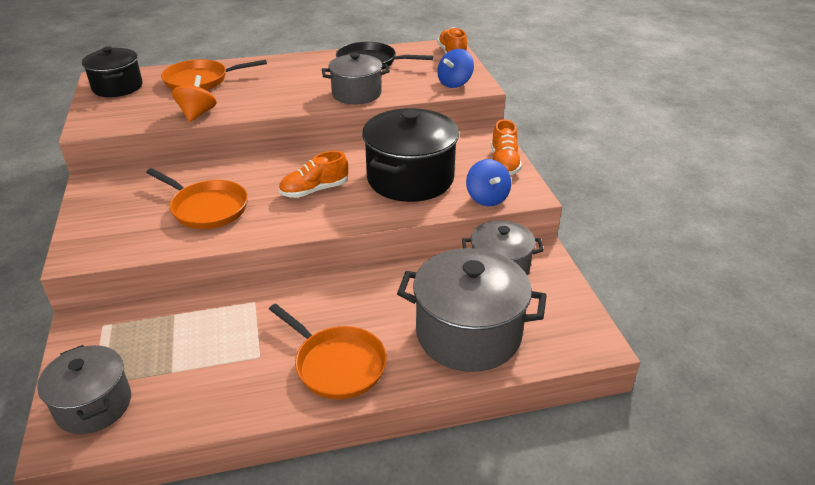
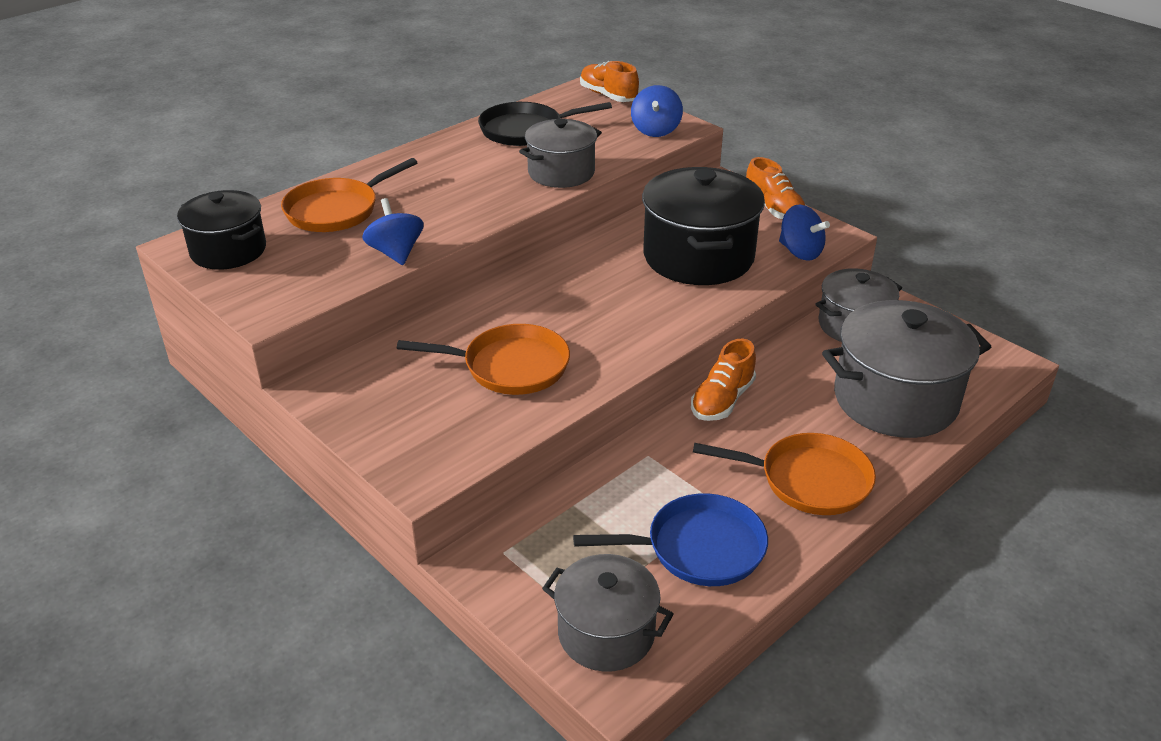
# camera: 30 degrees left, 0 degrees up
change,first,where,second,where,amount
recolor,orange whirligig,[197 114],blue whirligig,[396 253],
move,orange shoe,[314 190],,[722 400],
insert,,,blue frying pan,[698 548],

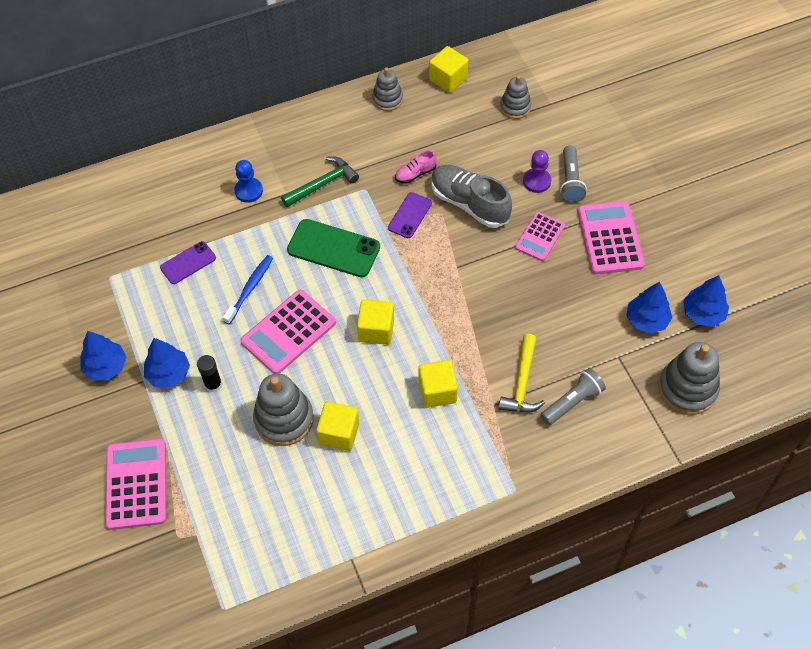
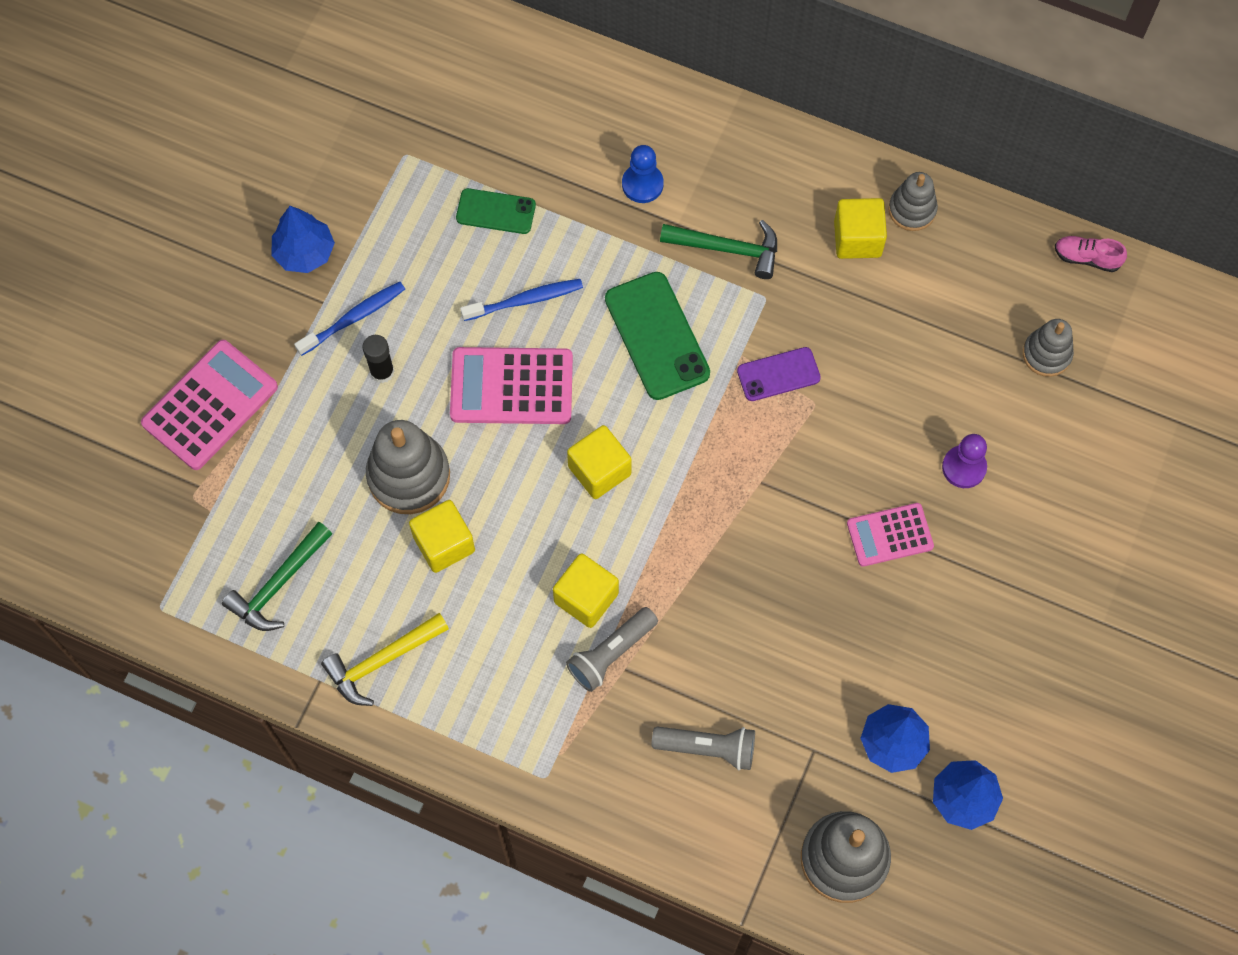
# camera: 45 degrees right, 10 degrees up
change,first,where,second,where,amount
replace,blue fir tree,[169 373],blue tooth brush,[354 318],
recolor,royal purple mobile phone,[188 263],green mobile phone,[496 211],
move,rosy shoe,[415 174],,[1086 258],
move,yellow block,[448 79],,[857 239],
delete,ash-grey shoe,[469 203],,,
move,yellow carpenter's hammer,[522 382],,[382 661],
move,ash-grey flashlight,[570 181],,[611 653],
delete,rosy adding machine,[610 238],,,
insert,,,green carpenter's hammer,[279 584],

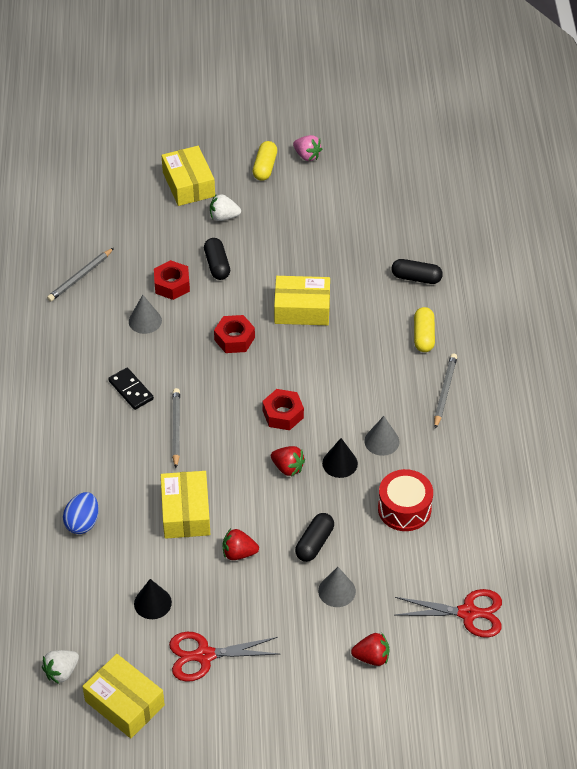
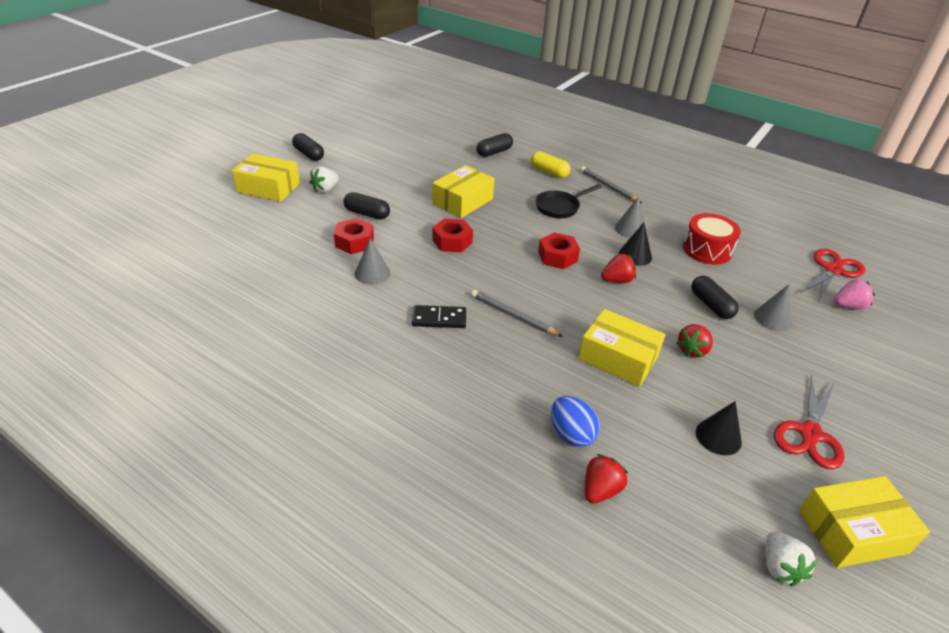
# camera: 55 degrees left, 10 degrees down
change,first,where,second,where,amount
delete,ash-grey lead pencil,[80 277],,,
recolor,yellow capsule,[265 167],black capsule,[308 154],
move,rosy toy strawberry,[307 156],,[848 306],
move,red toy strawberry,[372 657],,[600 490],
insert,,,black frying pan,[560 207],

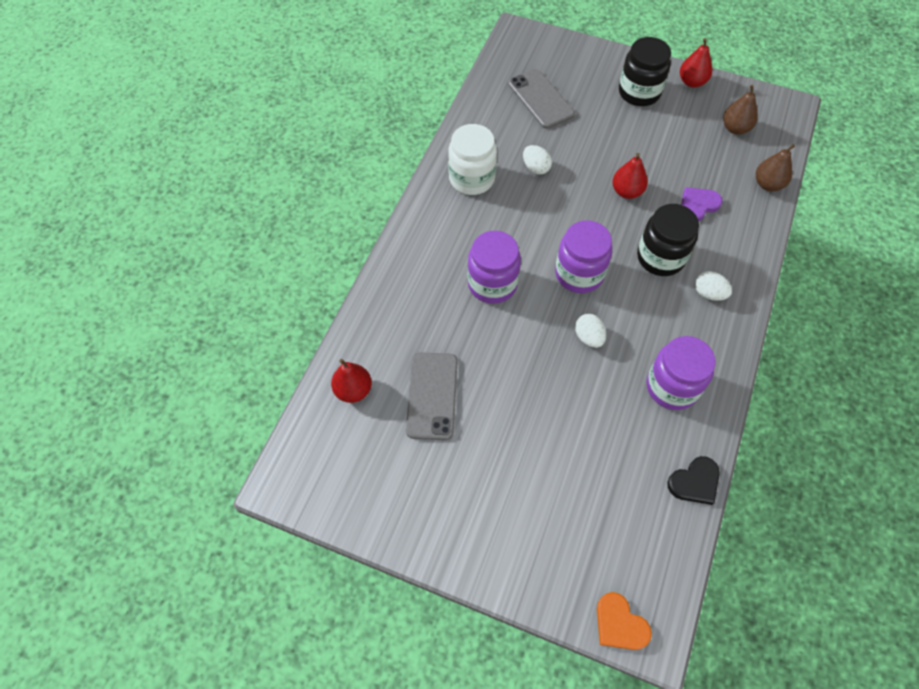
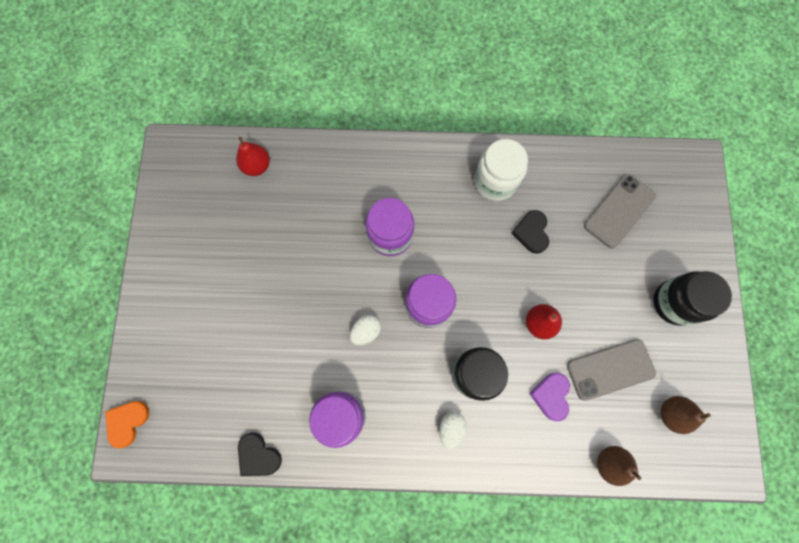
# camera: 70 degrees right, 15 degrees up
change,first,where,second,where,amount
move,ash-grey mobile phone,[432 396],,[610 369],
replace,snow-white egg,[536 168],black heart,[531 232],
delete,red pear,[692 82],,,
rotate,royal purple heart,[698 205],,[551 396],120 degrees counterclockwise

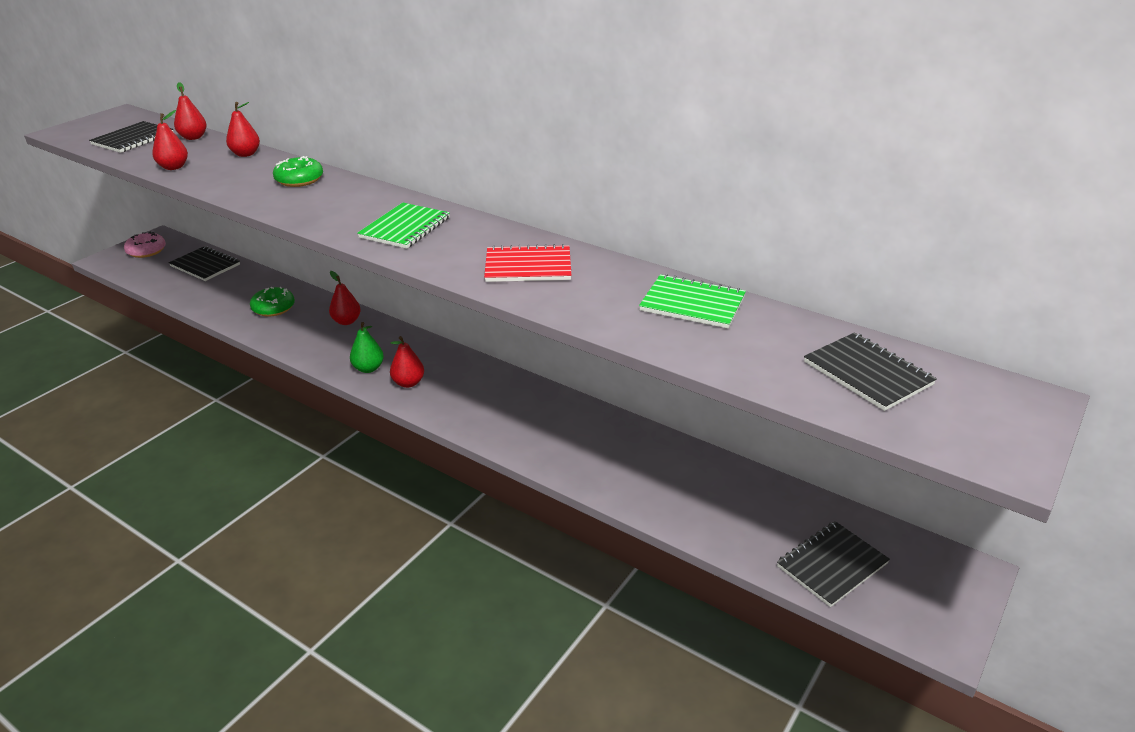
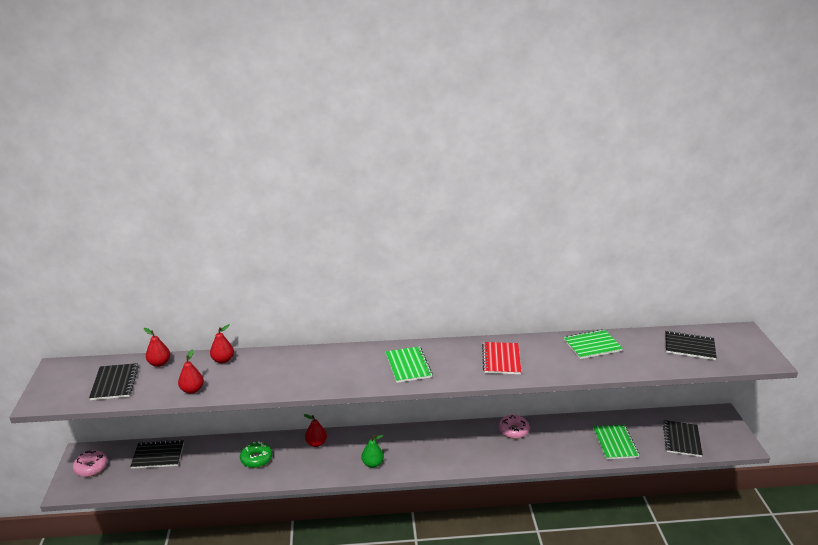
# camera: 40 degrees left, 5 degrees down
change,first,where,second,where,amount
delete,green doughnut,[299 180],,,
delete,red pear,[408 383],,,
rotate,red notebook,[528 266],,[501 359],45 degrees counterclockwise
insert,,,rosy doughnut,[513 430],
insert,,,green notebook,[615 443],

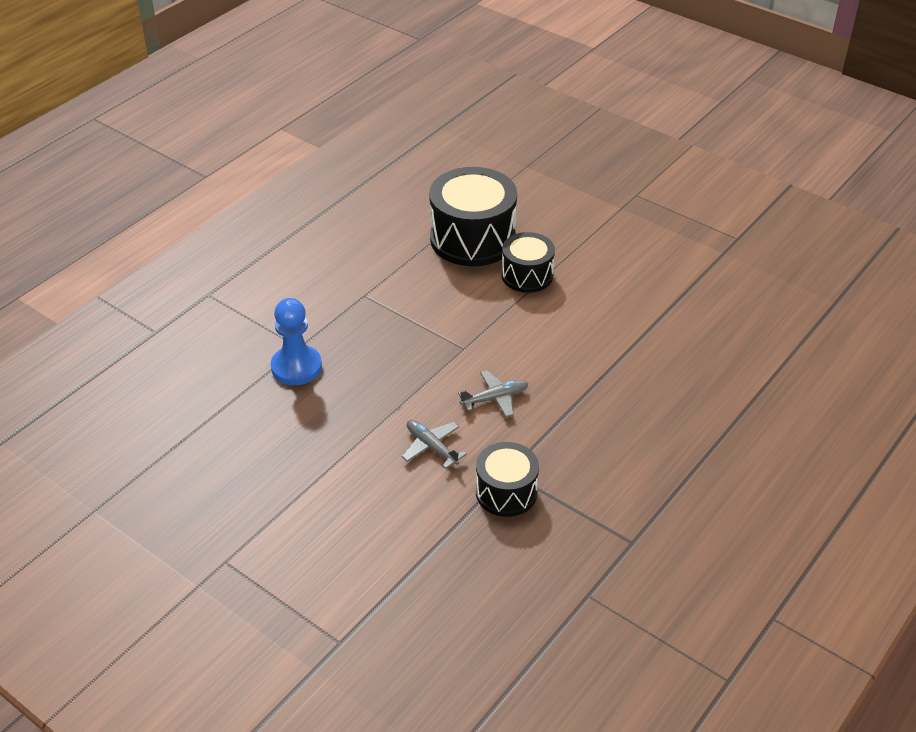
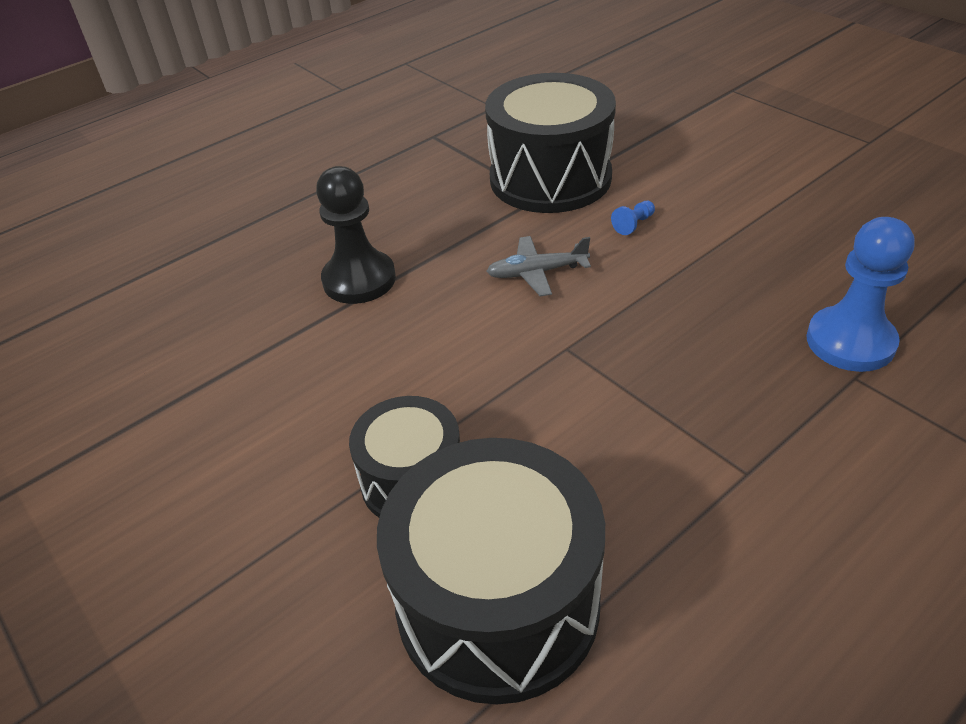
# camera: 165 degrees left, 0 degrees up
change,first,where,second,where,amount
replace,ash-grey toy plane,[431 447],blue game pawn,[633 224],
resize,black drum,[506 492],,[550 178],x1.71
insert,,,black game pawn,[359 280],

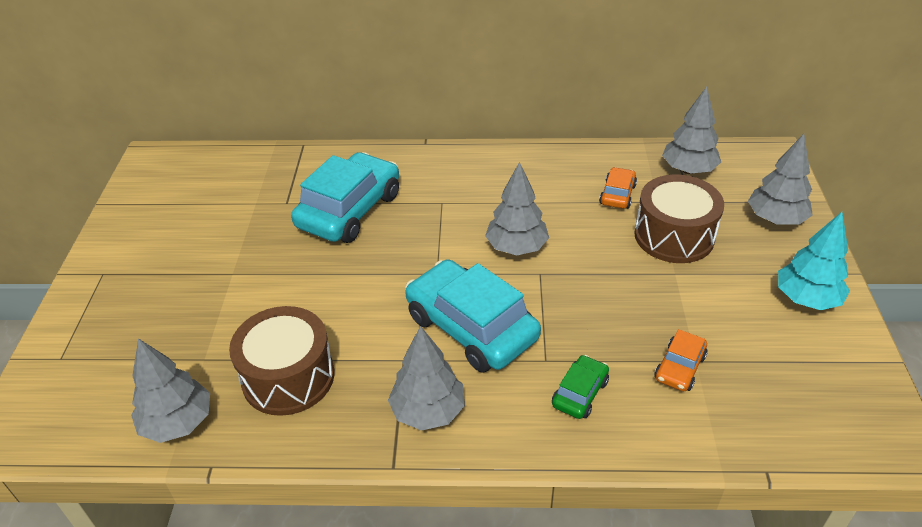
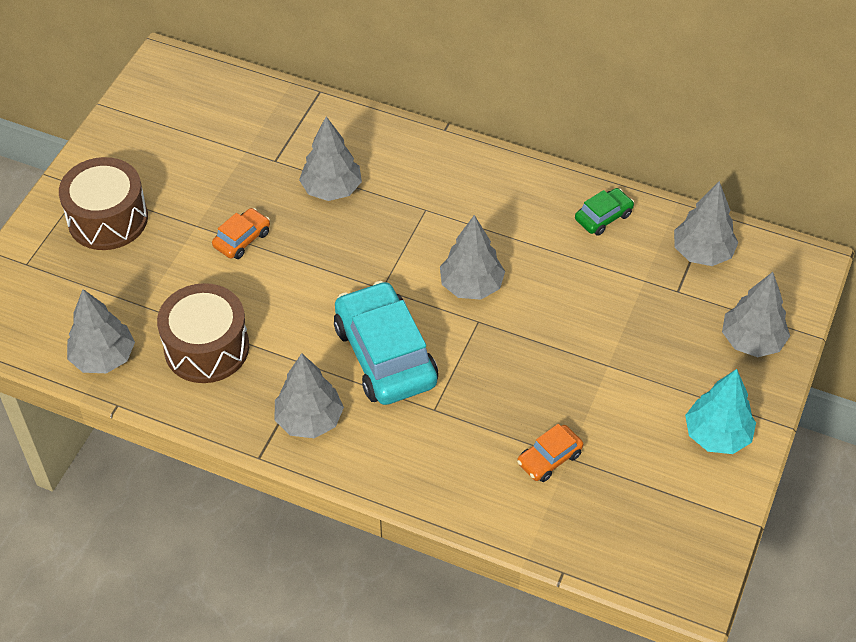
# camera: 20 degrees right, 10 degrees up
change,first,where,second,where,amount
replace,teal toy car,[349 210],ash-grey fir tree,[331 189],
move,green toy car,[580 393],,[603 217],
move,orange toy car,[617 194],,[242 239],
move,dark brown drum,[674 236],,[108 219],

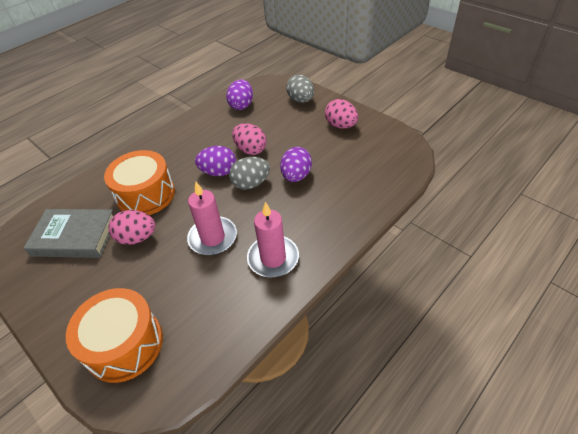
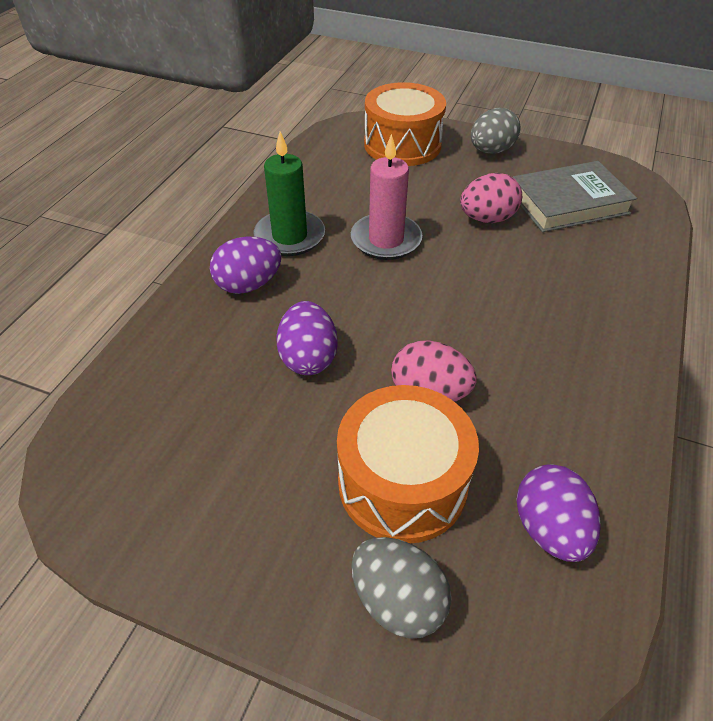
# camera: 155 degrees right, 0 degrees up
change,first,where,second,where,amount
move,orange drum,[146 195],,[402 482],
move,royal purple egg,[219 172],,[248 285],
move,ash-grey egg,[251 184],,[491 151],
recolor,rosy wax candle,[273 258],green wax candle,[289 236],
delete,rosy egg,[341 125],,,

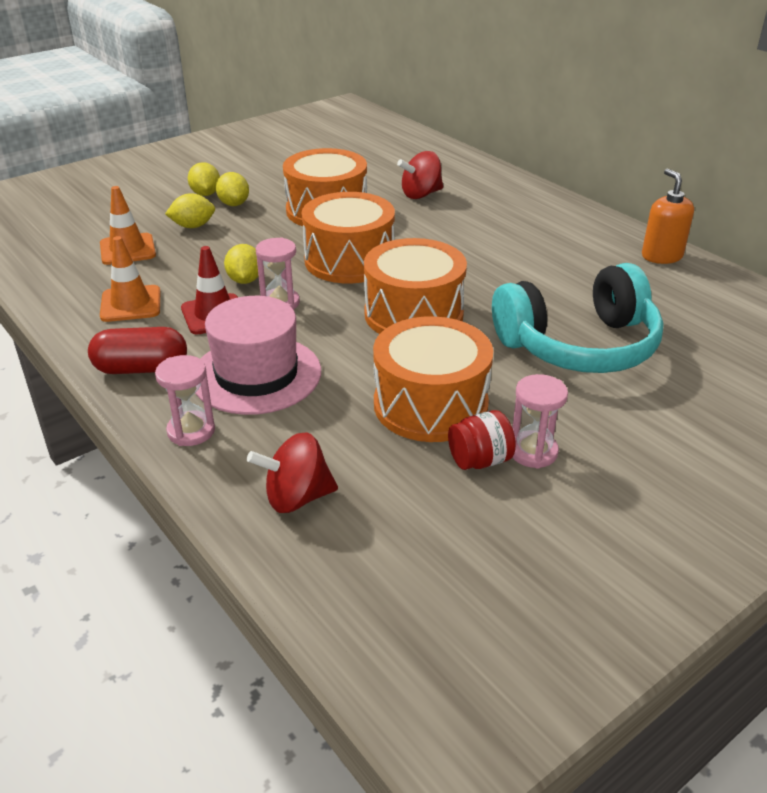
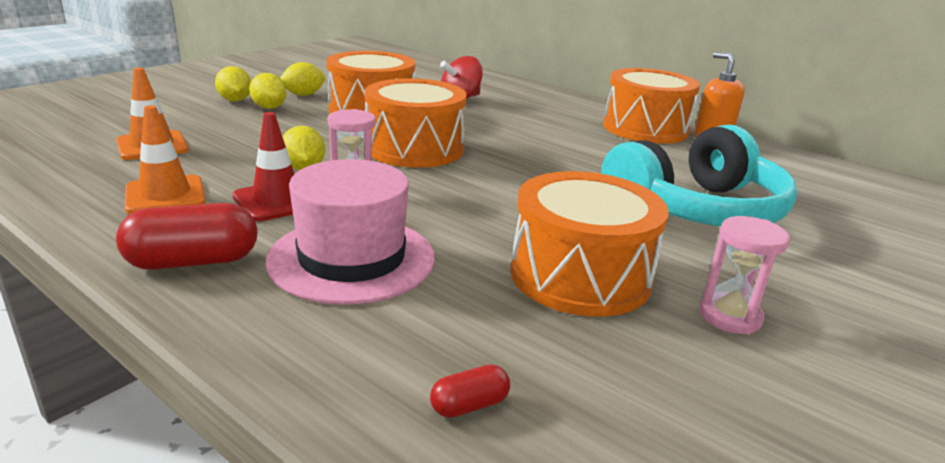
# camera: 15 degrees left, 10 degrees down
change,first,where,second,where,amount
delete,rosy hourglass,[191 431],,,
move,yellow toy lemon,[193 226],,[303 95],
replace,red whirligig,[297 497],red capsule,[469 405],
move,orange drum,[413 314],,[645 128],
delete,red jam jar,[480 460],,,

